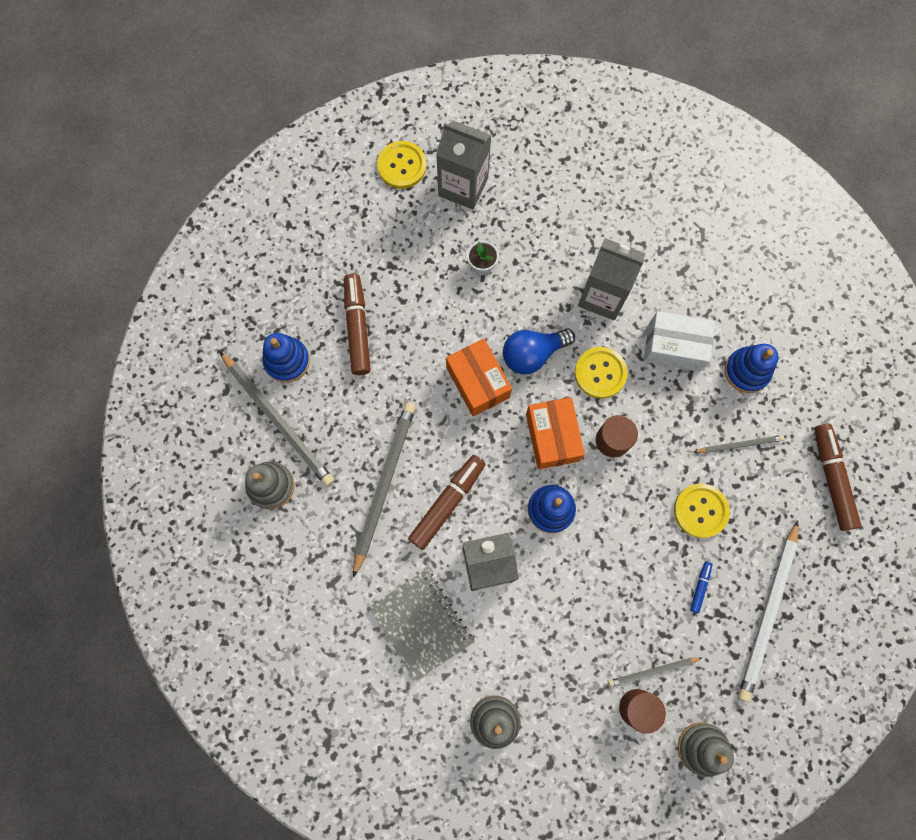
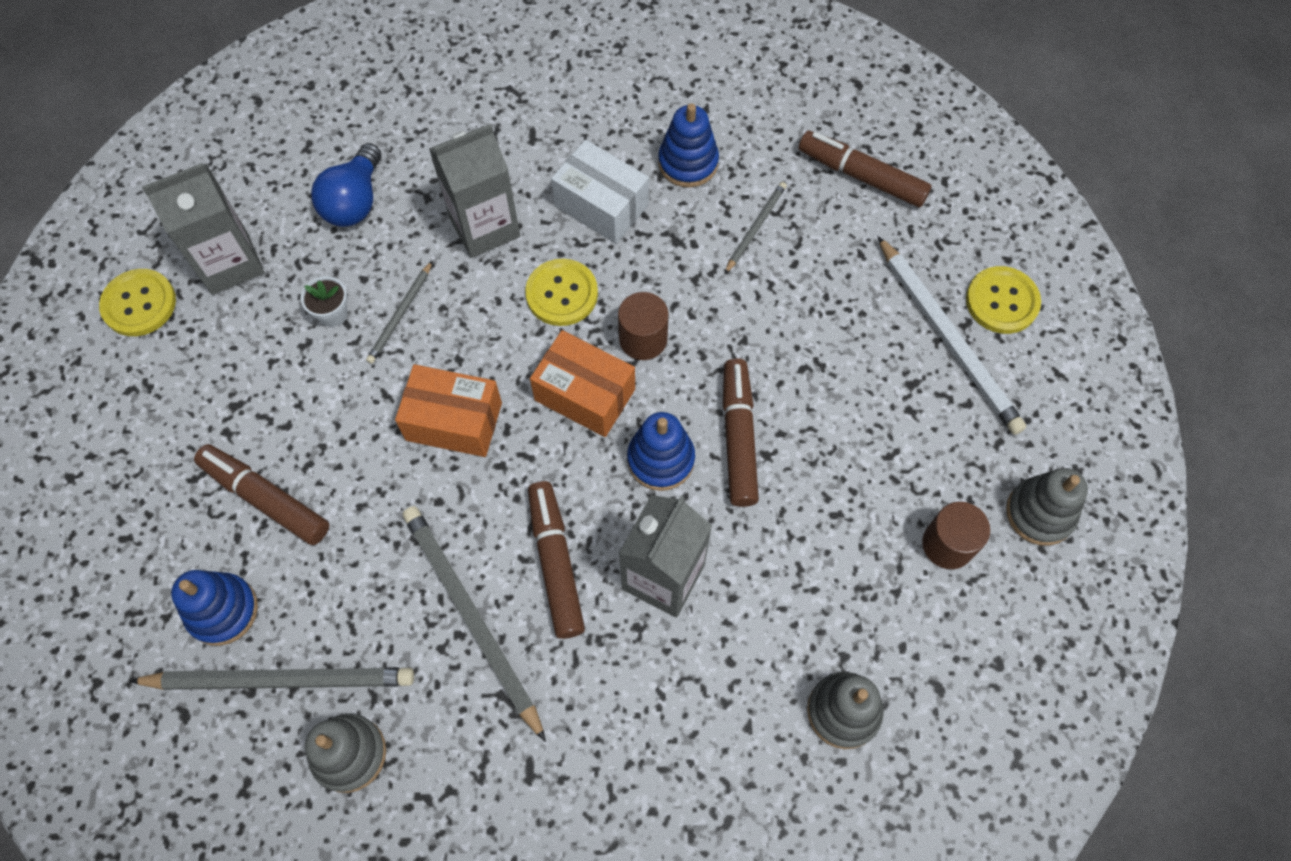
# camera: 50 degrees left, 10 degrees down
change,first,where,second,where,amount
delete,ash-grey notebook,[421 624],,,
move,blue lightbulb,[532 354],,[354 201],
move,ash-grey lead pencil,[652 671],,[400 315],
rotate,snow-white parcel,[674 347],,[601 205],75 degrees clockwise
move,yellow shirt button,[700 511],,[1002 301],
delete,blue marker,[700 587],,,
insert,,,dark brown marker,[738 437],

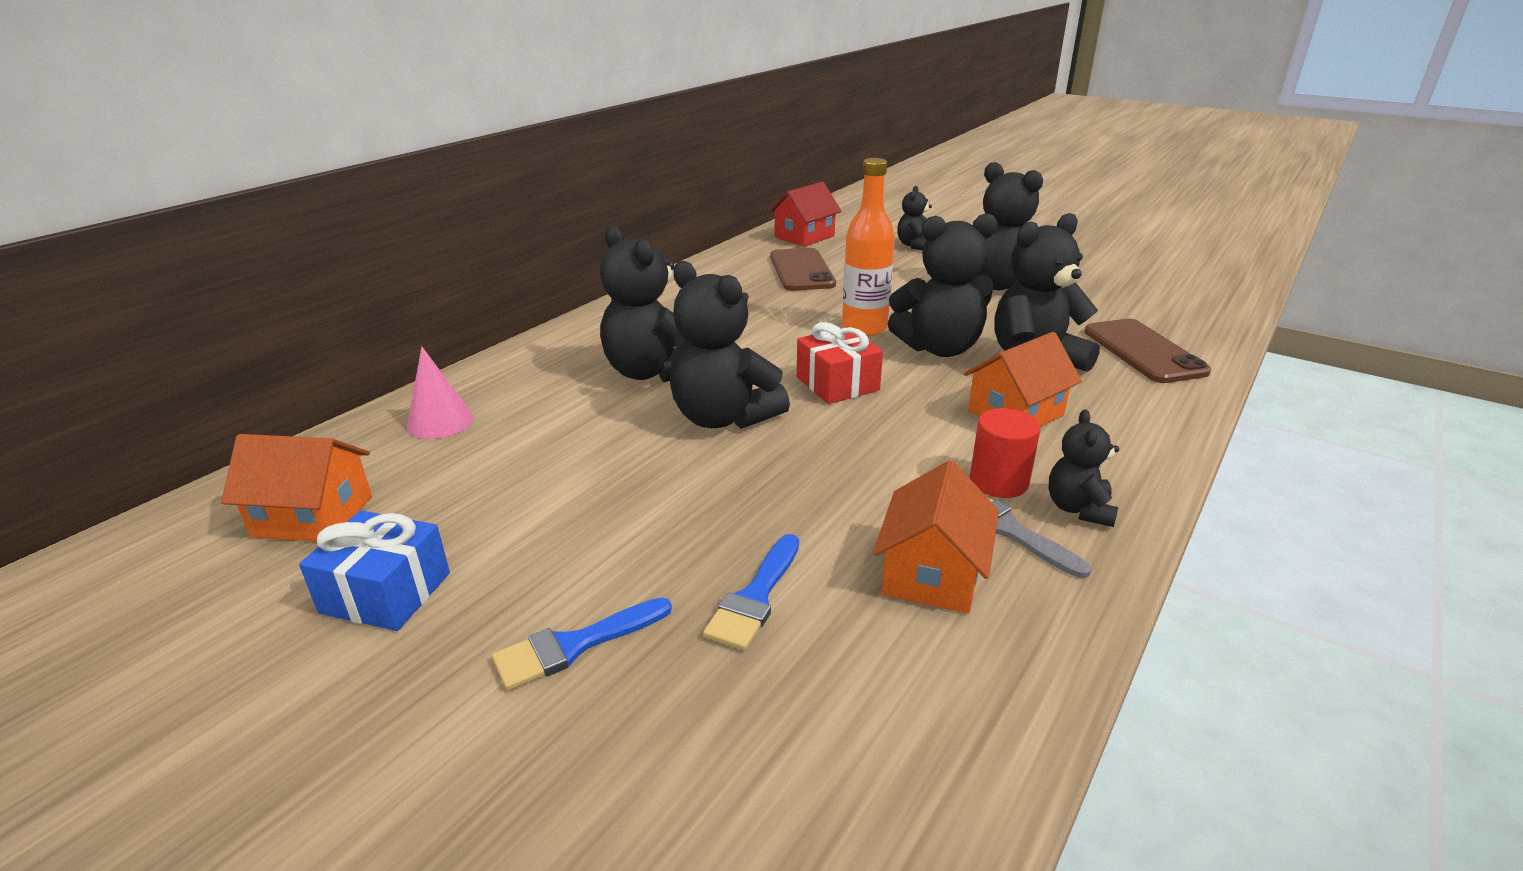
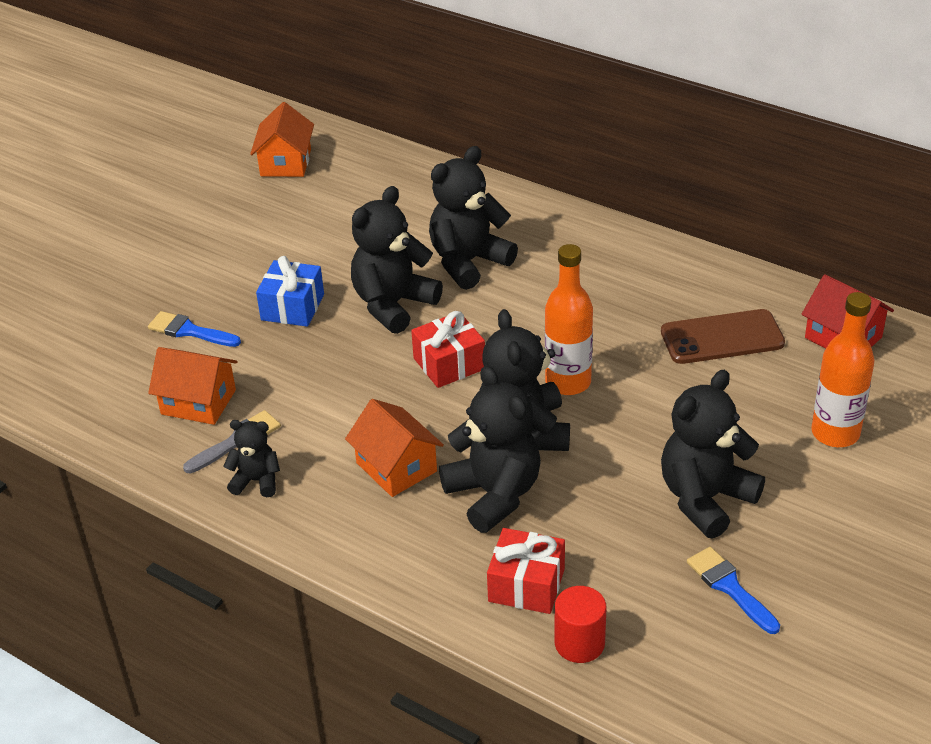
# camera: 90 degrees right, 10 degrees up
change,first,where,second,where,amount
move,blue present,[386 593],,[292 307],
delete,rosy cone,[440 422],,,
move,blue paintbrush,[574 645],,[729 587],
replace,black teddy bear,[914 245],orange drink bottle,[835 433],
move,red solid cylinder,[998 482],,[579 643],
replace,dark brown mobile phone,[1143 351],red present,[526 585],

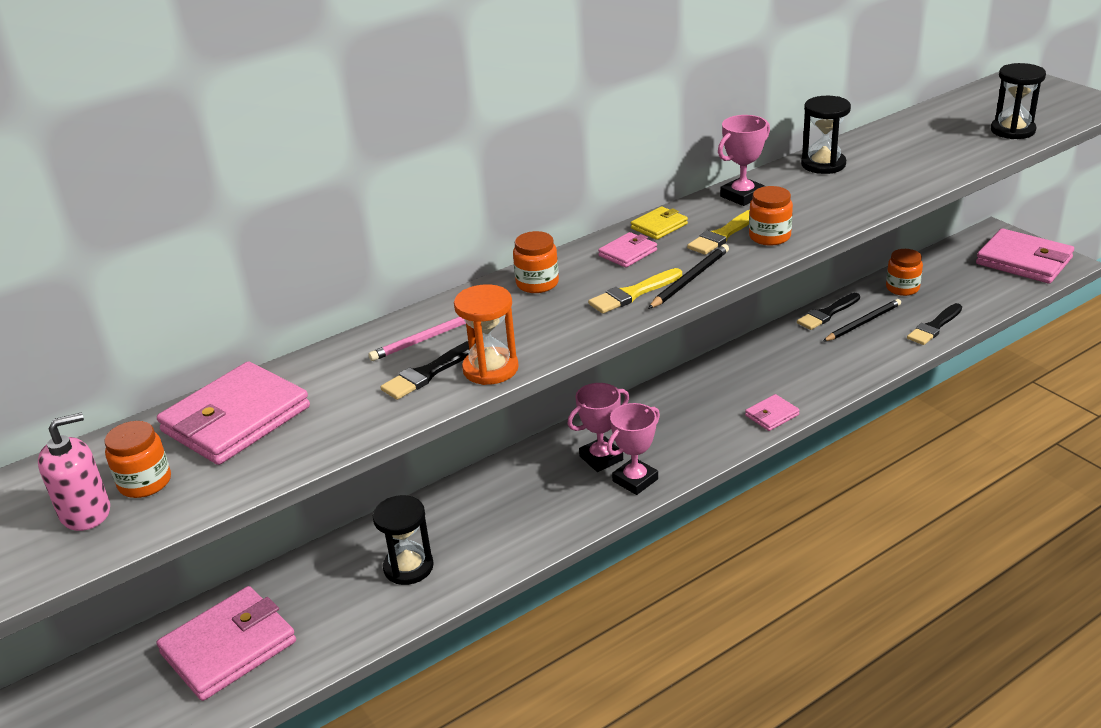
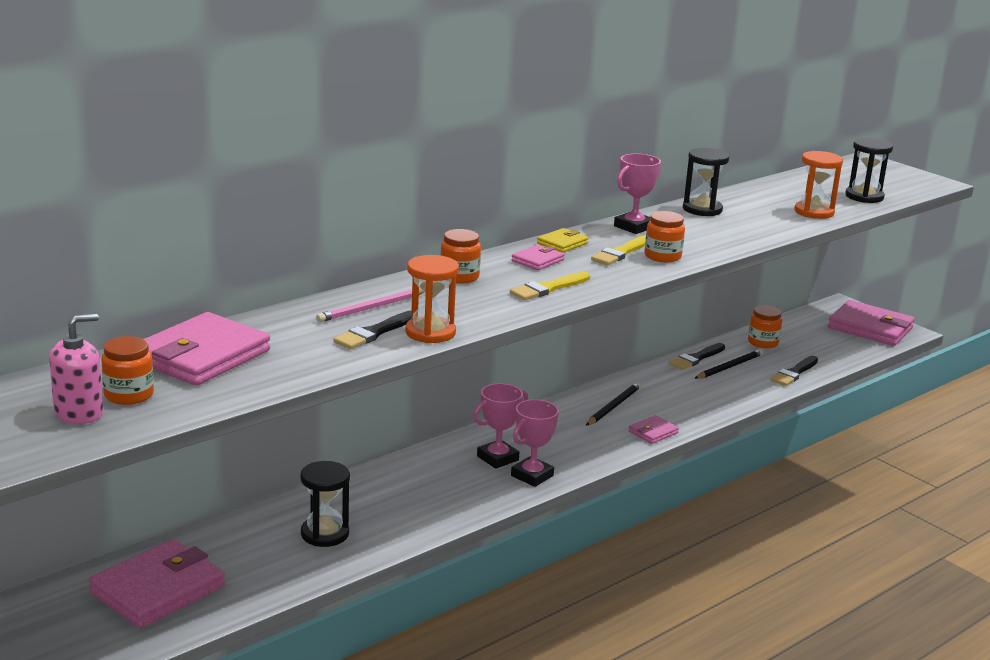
# camera: 10 degrees left, 10 degrees down
change,first,where,second,where,amount
move,black lead pencil,[690 279],,[613 406],
insert,,,orange hourglass,[814 212],

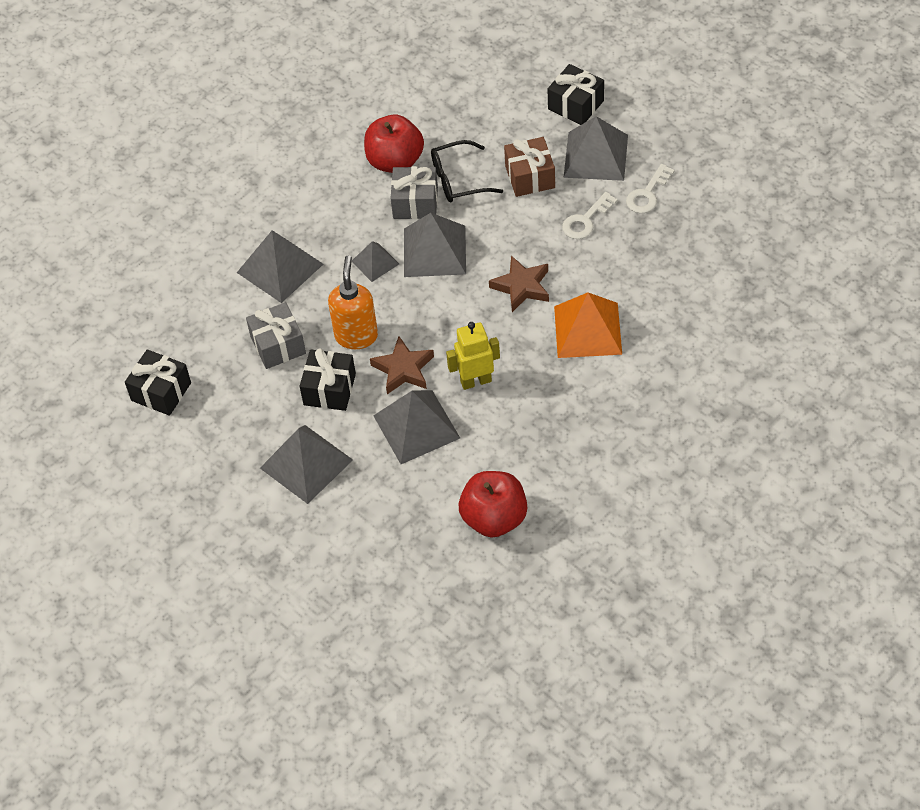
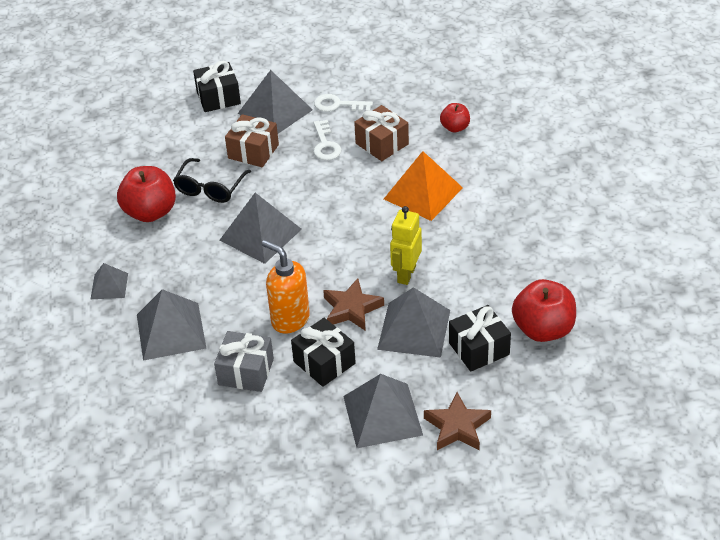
# camera: 55 degrees left, 10 degrees down
change,first,where,second,where,amount
move,black present,[161 392],,[479 349],
move,ash-grey solid pyramid,[375 262],,[109 286],
delete,ash-grey present,[415 203],,,
move,dark brown five-pointed star,[522 286],,[457 426],
rotate,snow-white door key,[647 194],,[338 105],120 degrees clockwise
insert,,,dark brown present,[382 144],
insert,,,red apple,[455 127],

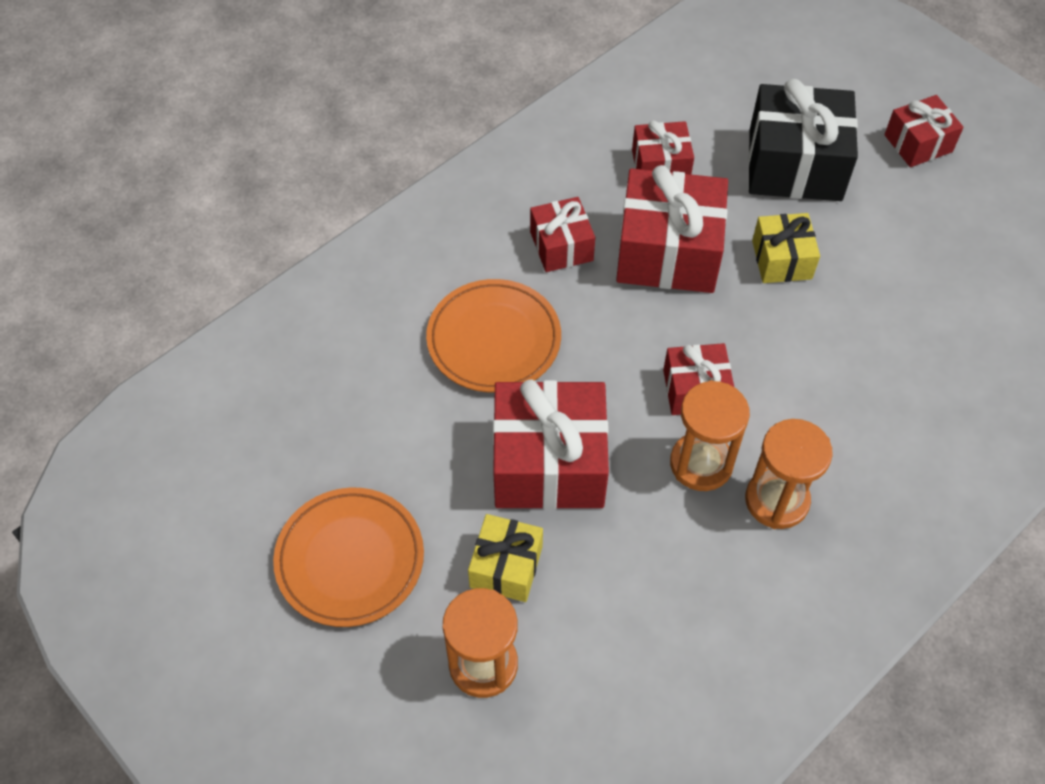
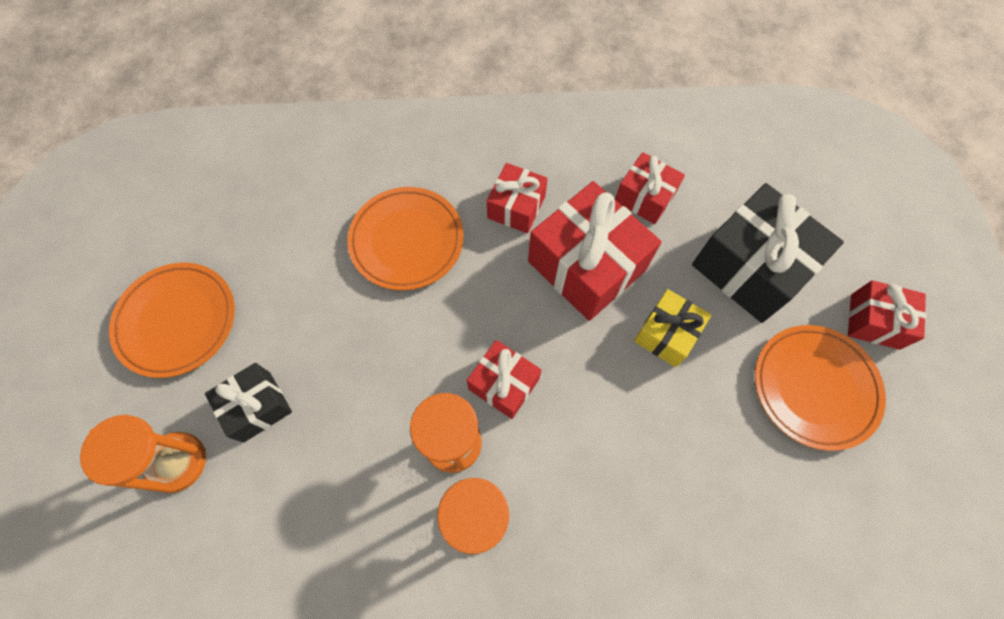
# camera: 40 degrees right, 10 degrees up
change,first,where,second,where,amount
recolor,yellow present,[506 567],black present,[257 406],
delete,red present,[549 463],,,
insert,,,orange dinner plate,[814 387],

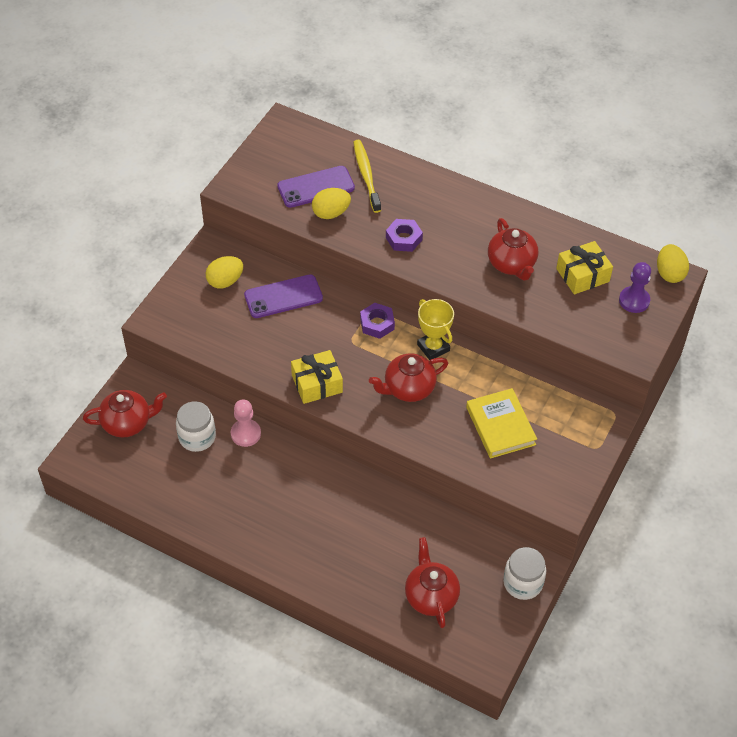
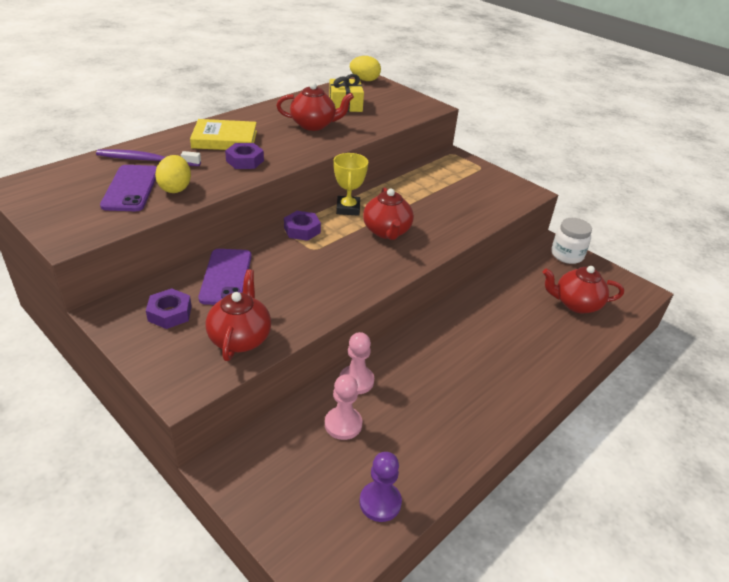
# camera: 75 degrees left, 15 degrees down
change,first,where,second,where,amount
move,red teapot,[128 423],,[240 338],
replace,snow-white jam jar,[197 437],rosy game pawn,[343 424],
replace,yellow egg,[225 281],royal purple hex nut,[170 313],
delete,yellow present,[317 384],,,
recolor,yellow tooth brush,[366 176],royal purple tooth brush,[147 160],
rotate,yellow trophy,[433 347],,[348 209],75 degrees counterclockwise
move,yellow hardback,[500 426],,[225 139],
move,royal purple game pawn,[634 300],,[380 502],

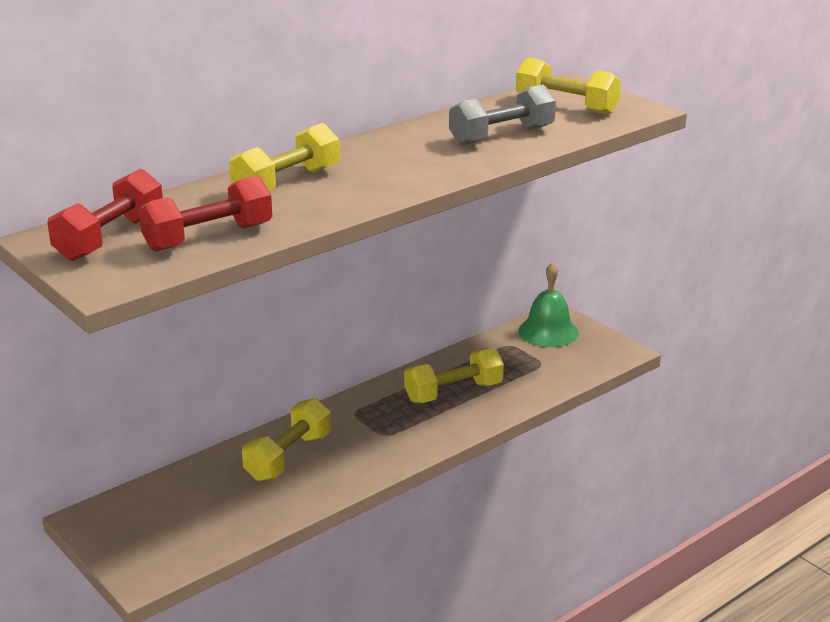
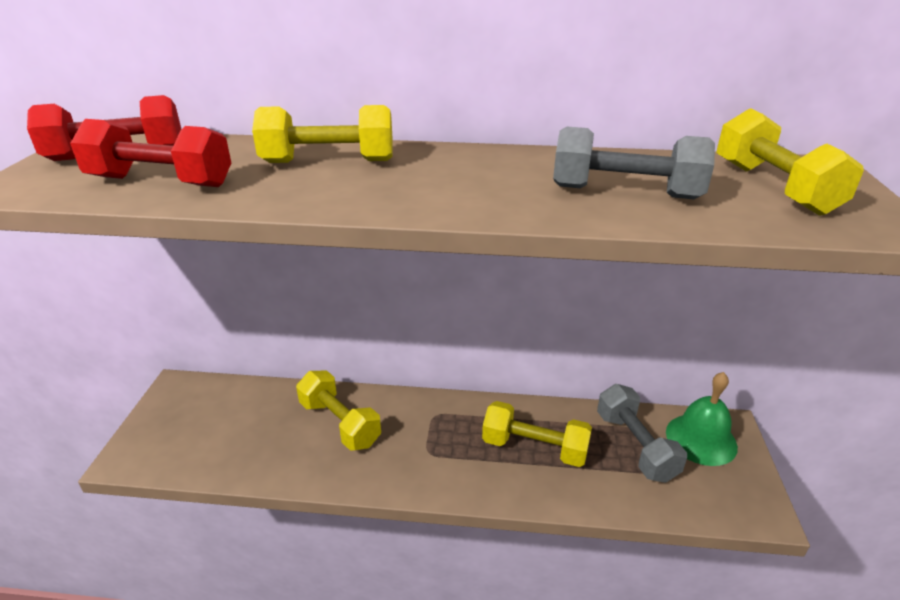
# camera: 45 degrees right, 5 degrees up
change,first,where,second,where,amount
rotate,yellow free weight,[288 457],,[340 423],60 degrees clockwise
insert,,,ash-grey free weight,[635 446],

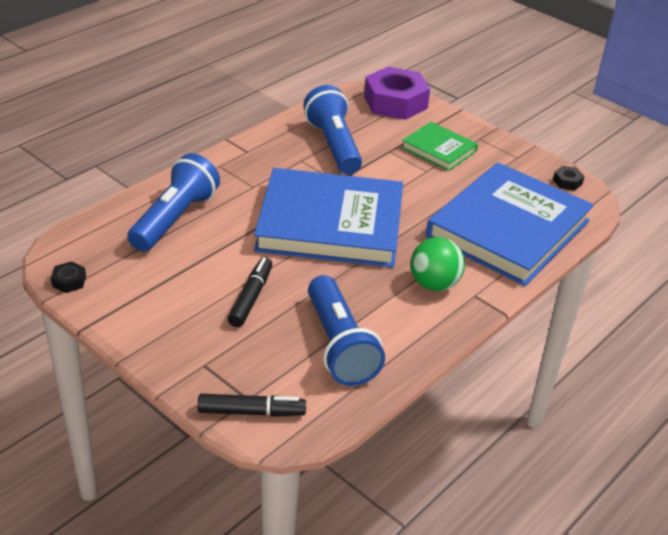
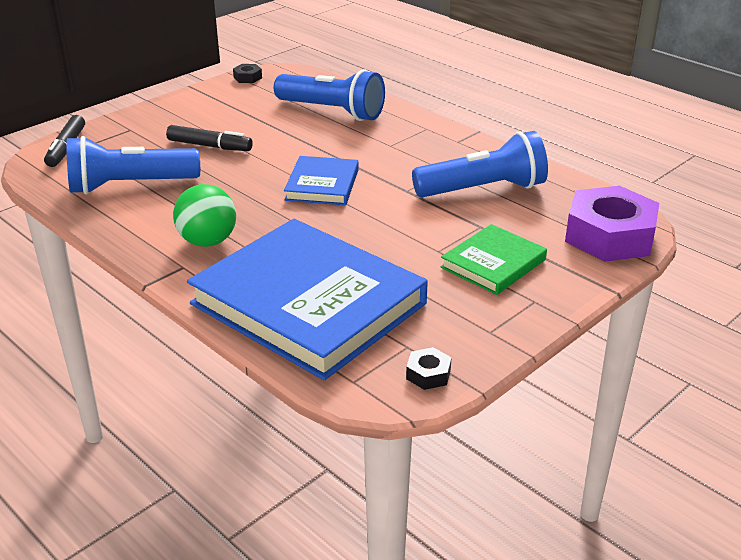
# camera: 95 degrees right, 5 degrees down
change,first,where,second,where,amount
resize,blue hardback,[330 224],,[322 185],x0.48

